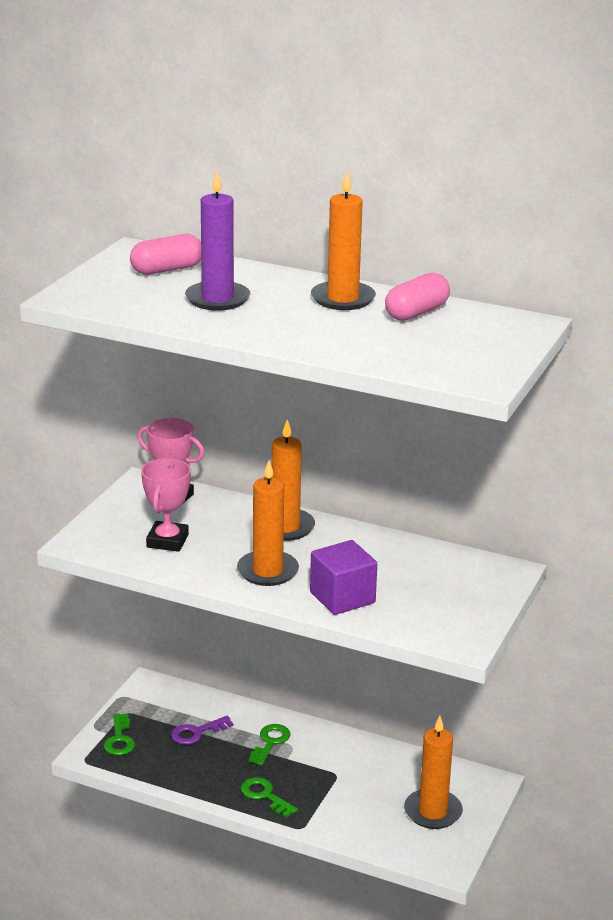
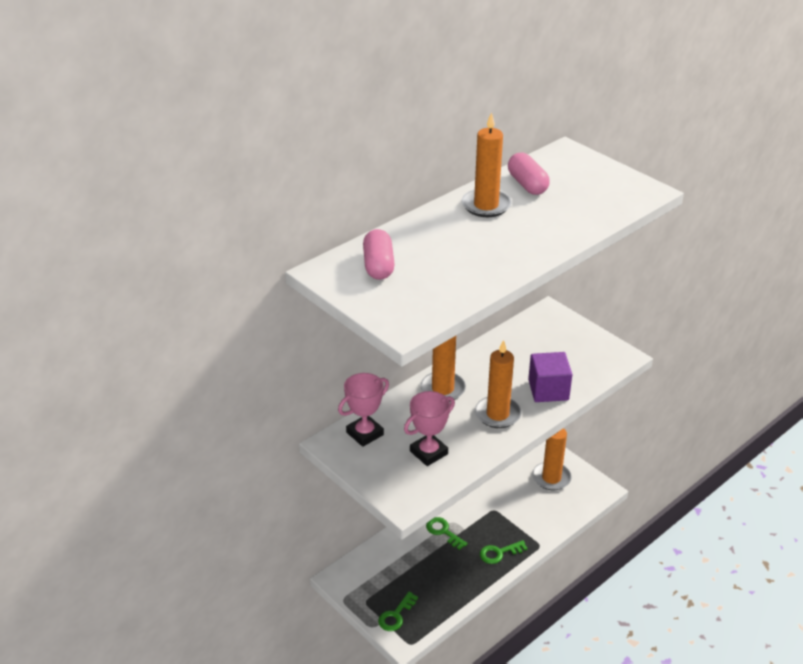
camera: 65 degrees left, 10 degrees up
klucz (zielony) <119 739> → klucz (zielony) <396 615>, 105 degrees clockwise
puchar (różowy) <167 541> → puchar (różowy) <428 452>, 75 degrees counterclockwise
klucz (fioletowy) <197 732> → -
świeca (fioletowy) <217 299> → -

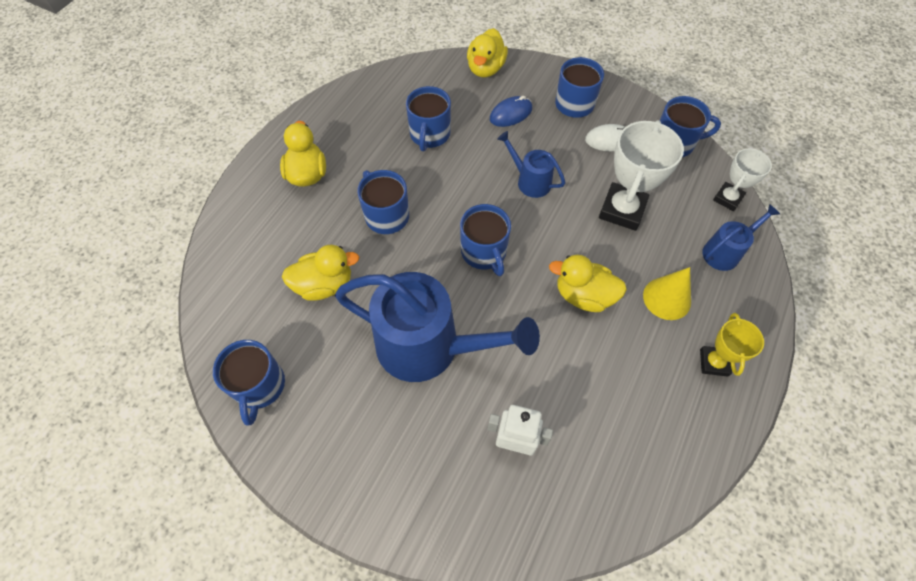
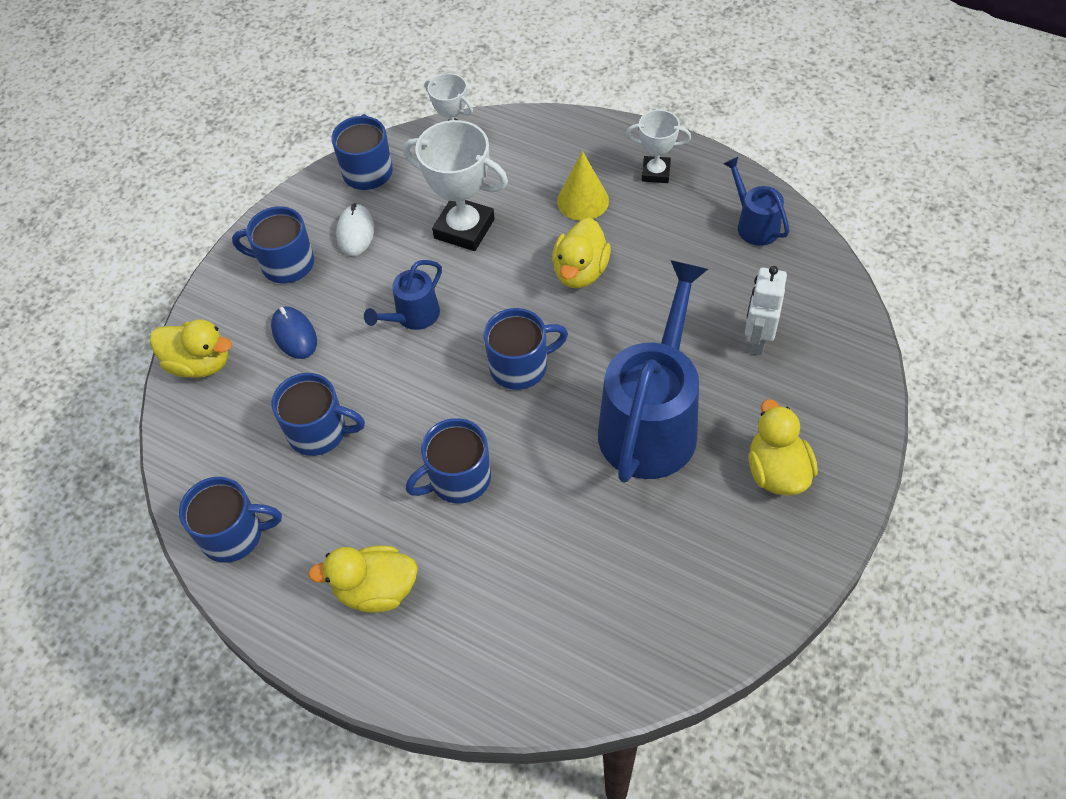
camera: 85 degrees left, 5 degrees down
kubek (niebieski) <259 386> → kubek (niebieski) <234 535>, moved
kaczka (żółty) <324 285> → kaczka (żółty) <777 471>, moved
puchar (żółty) <713 362> → puchar (biały) <656 172>
konewka (niebieski) <725 252> → konewka (niebieski) <754 224>, moved

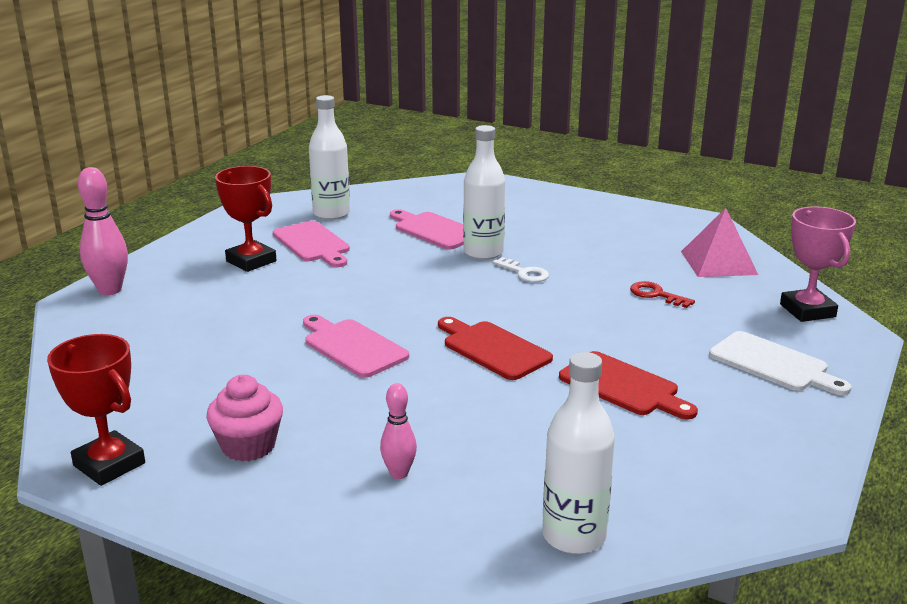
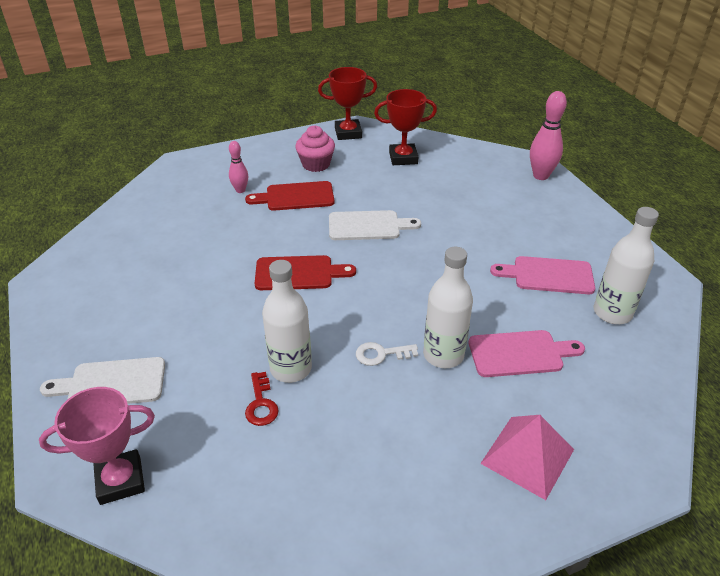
camera: 130 degrees right, 15 degrees up
puchar (czerwony) <251 261> → puchar (czerwony) <403 158>, moved
deska do krojenia (różowy) <352 347> → deska do krojenia (biały) <368 226>
butelka (biały) <574 536> → butelka (biały) <291 368>, moved
deska do krojenia (czerwony) <623 386> → deska do krojenia (czerwony) <296 197>, moved
klucz (czerwony) <656 295> → klucz (czerwony) <261 404>, 90 degrees clockwise
piramida (różowy) <718 262> → piramida (różowy) <527 456>, moved
puchar (różowy) <807 310> → puchar (różowy) <120 480>, 45 degrees counterclockwise

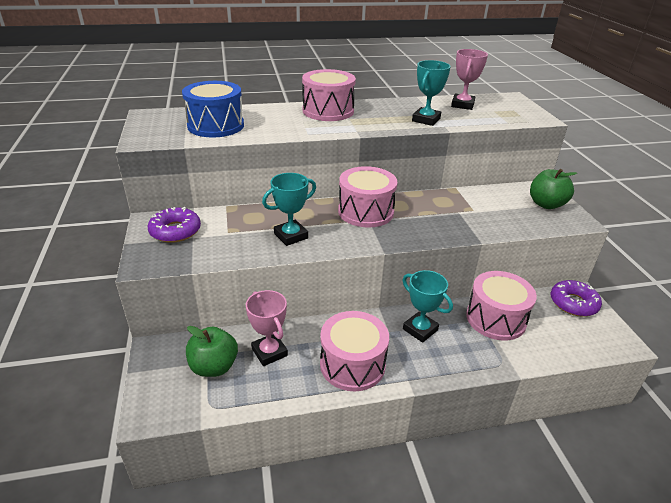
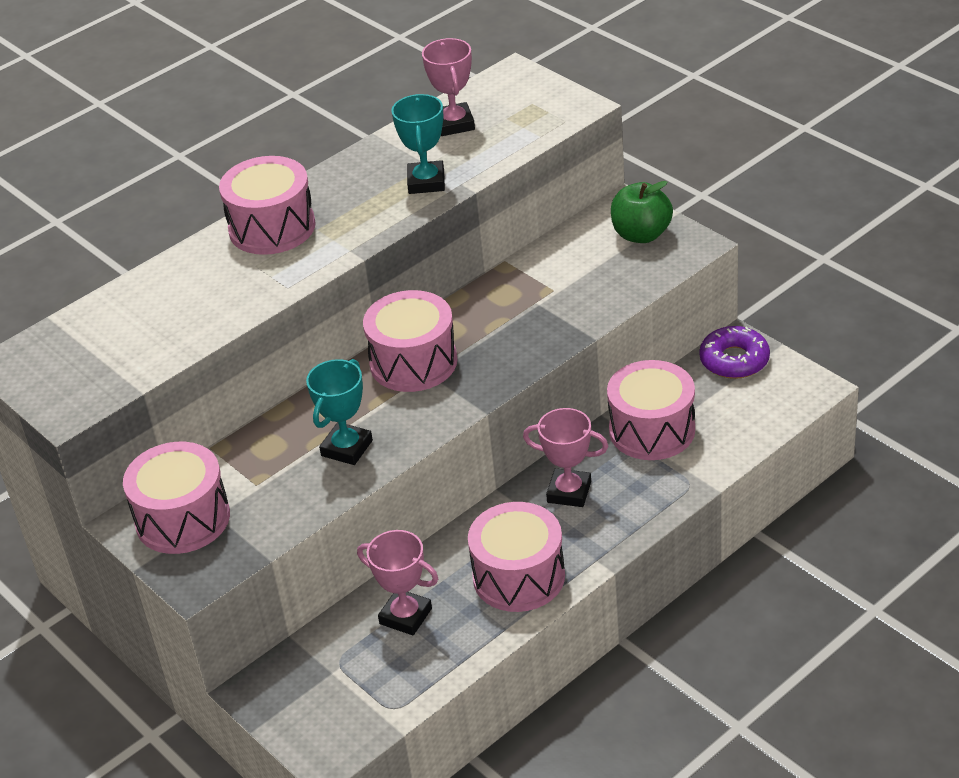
camera: 25 degrees left, 5 degrees up
donut (fioletowy) <175 231> → bęben (różowy) <183 519>
bęben (niebieski) <216 126> → -
jabłko (zielony) <214 367> → -
puchar (turkusowy) <420 329> → puchar (różowy) <569 492>

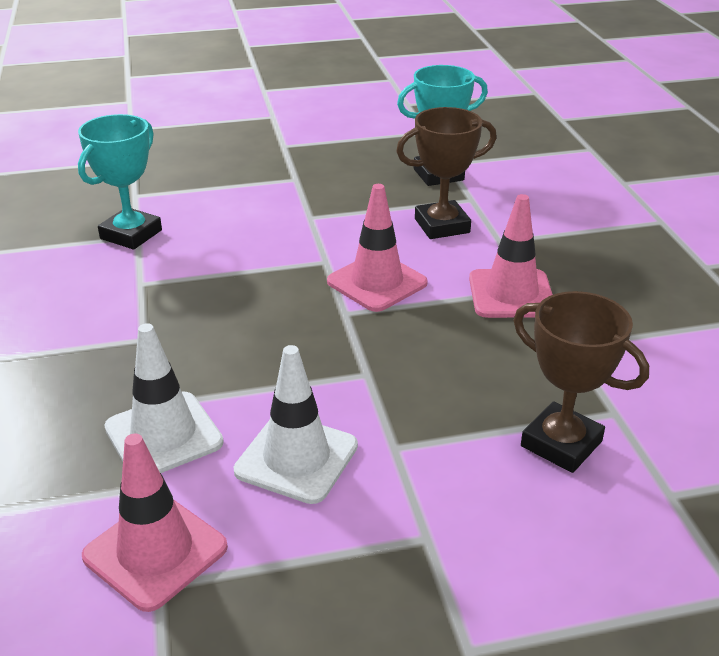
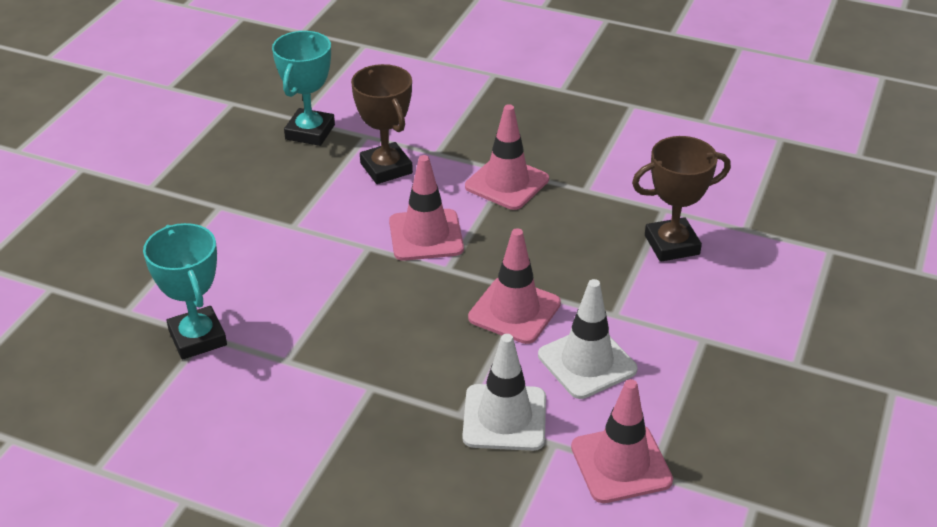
camera: 55 degrees left, 5 degrees up
puchar (brązowy) <442 226> → puchar (brązowy) <386 168>, 45 degrees counterclockwise
- → pachołek (różowy) <514 311>

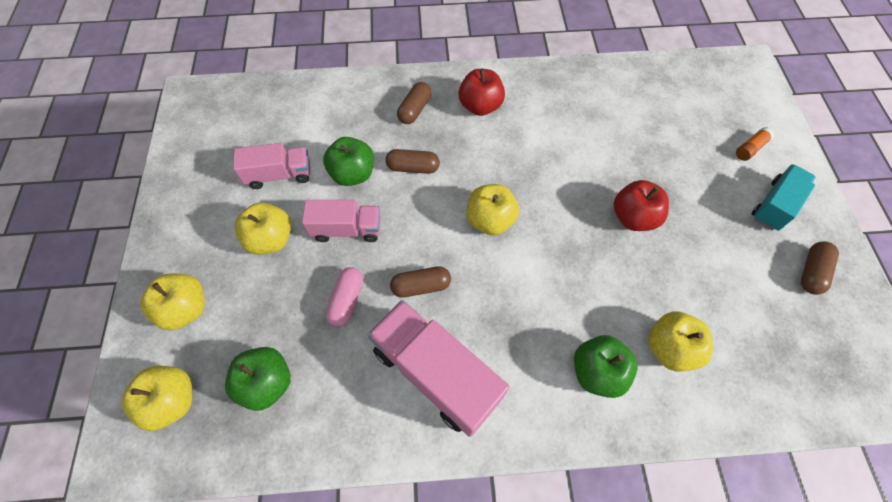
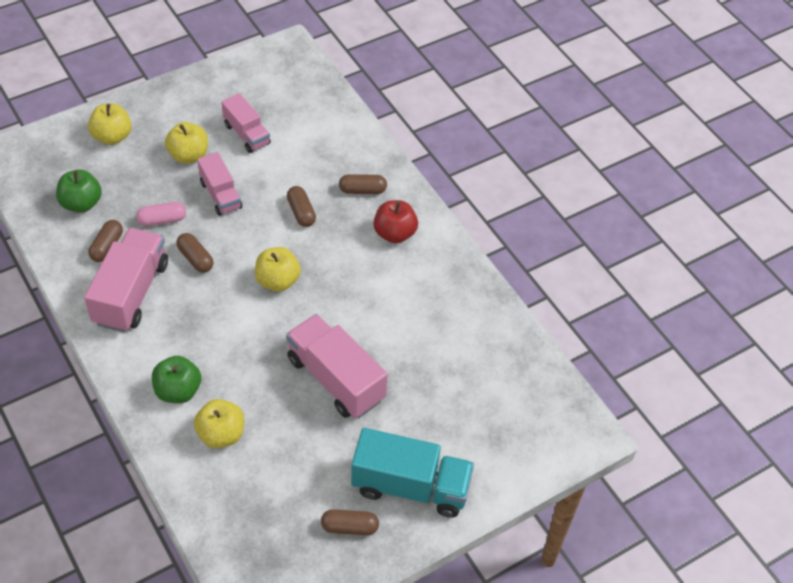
camera: 60 degrees right, 10 degrees down
jabłko (żółty) <172 401> → -
jabłko (zielony) <353 174> → -
jabłko (czerwony) <633 217> → ciężarówka (różowy) <335 379>
klej w sztyfcie (pomarańczowy) <750 148> → -
ciężarówka (turkusowy) <774 205> → ciężarówka (turkusowy) <410 486>, x1.65
- → kapsułka (brązowy) <107 247>

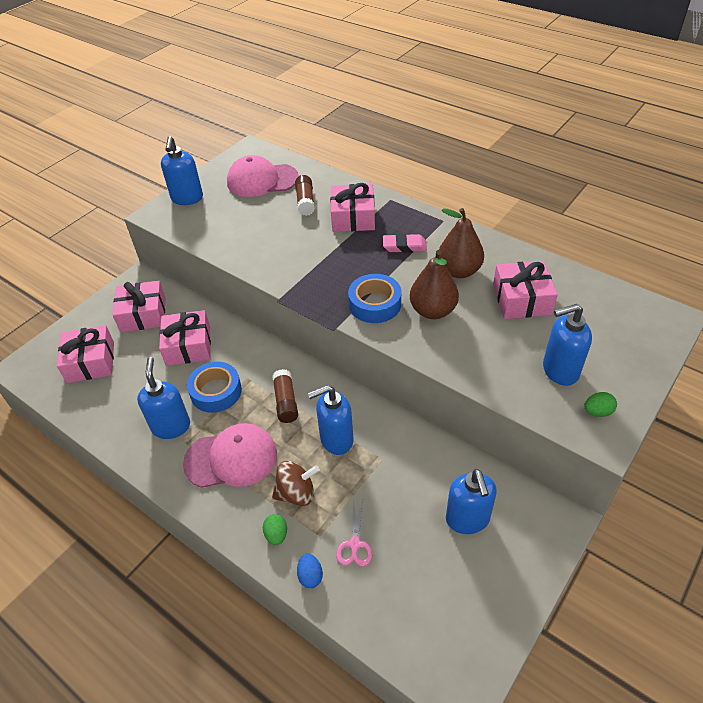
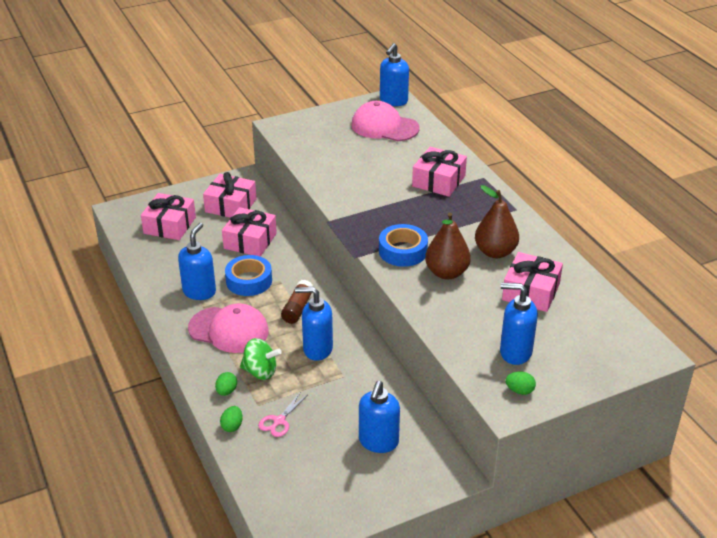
camera: 25 degrees right, 10 degrees down
dozownik mydła (niebieski) <187 199> → dozownik mydła (niebieski) <393 101>, moved
bączek (brązowy) <296 493> → bączek (zielony) <260 372>
klej w sztyfcie (brązowy) <305 201> → -
jajko (niebieski) <310 576> → jajko (zielony) <232 426>
gumka do mazania (różowy) <404 246> → -

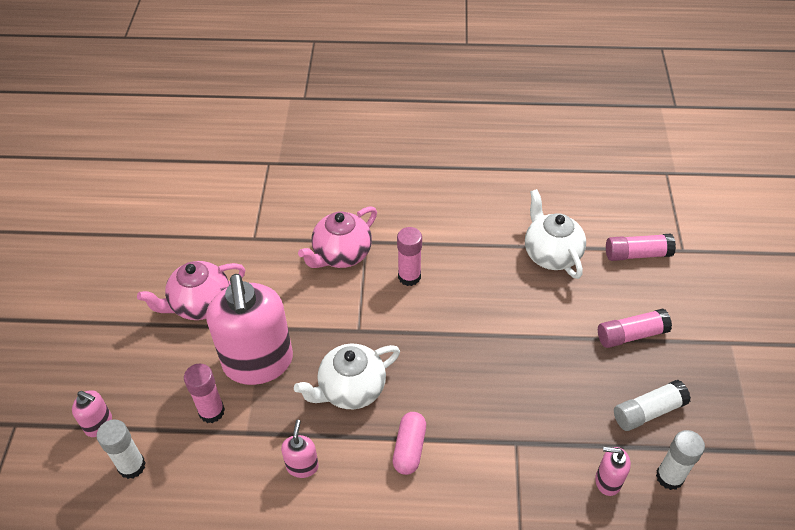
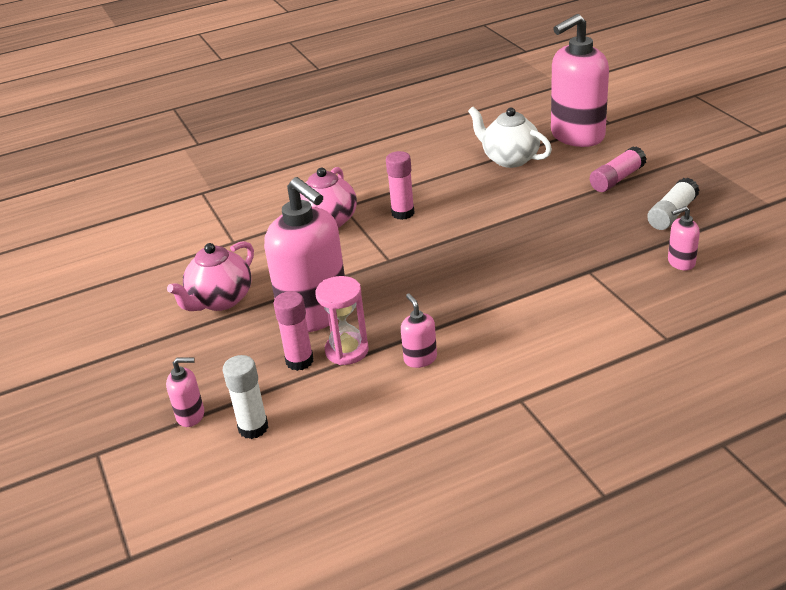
camera: 25 degrees left, 15 degrees down
imbryk (biały) <351 389> → -
kapsułka (różowy) <409 448> → -
klej w sztyfcie (różowy) <637 254> → dozownik mydła (różowy) <577 136>
klej w sztyfcie (biały) <669 477> → -
- → klepsydra (różowy) <347 351>

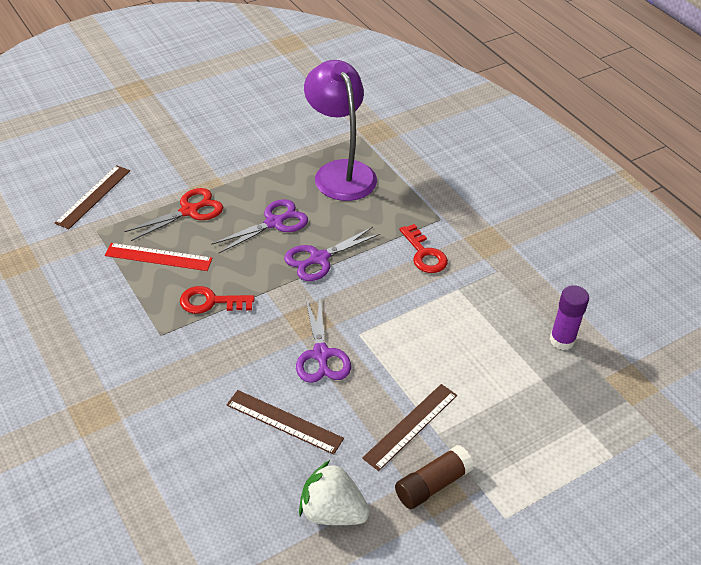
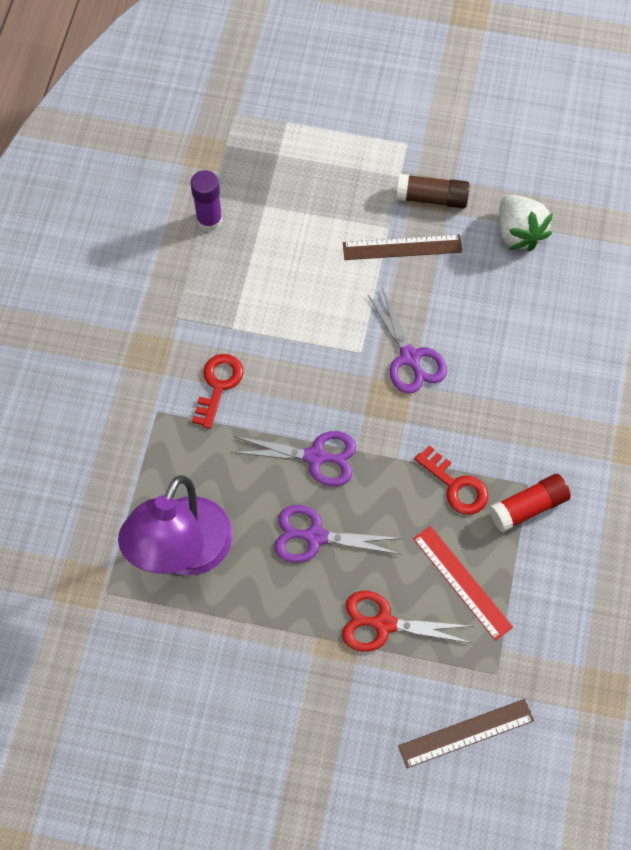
camera: 135 degrees left, 20 degrees up
linijka (brązowy) <284 422> → -
nożyczki (fioletowy) <321 354> → nożyczki (fioletowy) <410 357>, 120 degrees clockwise
- → klej w sztyfcie (czerwony) <528 507>

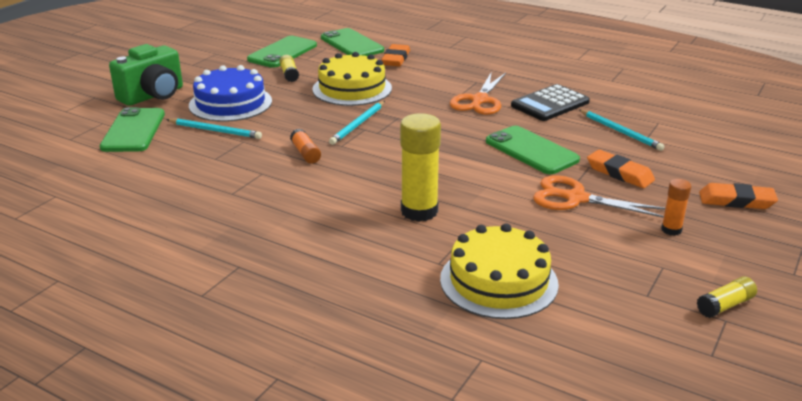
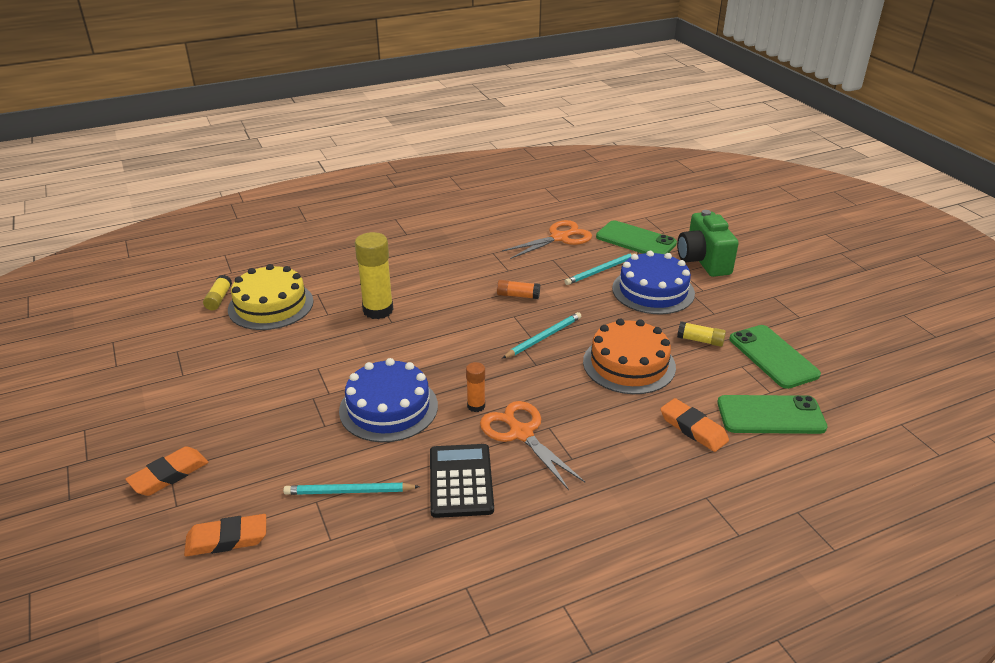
camera: 125 degrees right, 5 degrees up
tort (żółty) <352 89> → tort (pomarańczowy) <629 364>
ołówek (turkusowy) <358 124> → ołówek (turkusowy) <543 337>, 75 degrees clockwise
telefon (zielony) <531 151> → tort (niebieski) <388 408>
nożyczki (pomarańczowy) <576 198> → nożyczki (pomarańczowy) <559 238>, moved
gumka do mazania (pomarańczowy) <619 173> → gumka do mazania (pomarańczowy) <227 539>, moved
klej w sztyfcie (pomarańczowy) <671 230> → klej w sztyfcie (pomarańczowy) <476 406>, moved
klej w sztyfcie (żółty) <725 305> → klej w sztyfcie (żółty) <219 299>, moved

